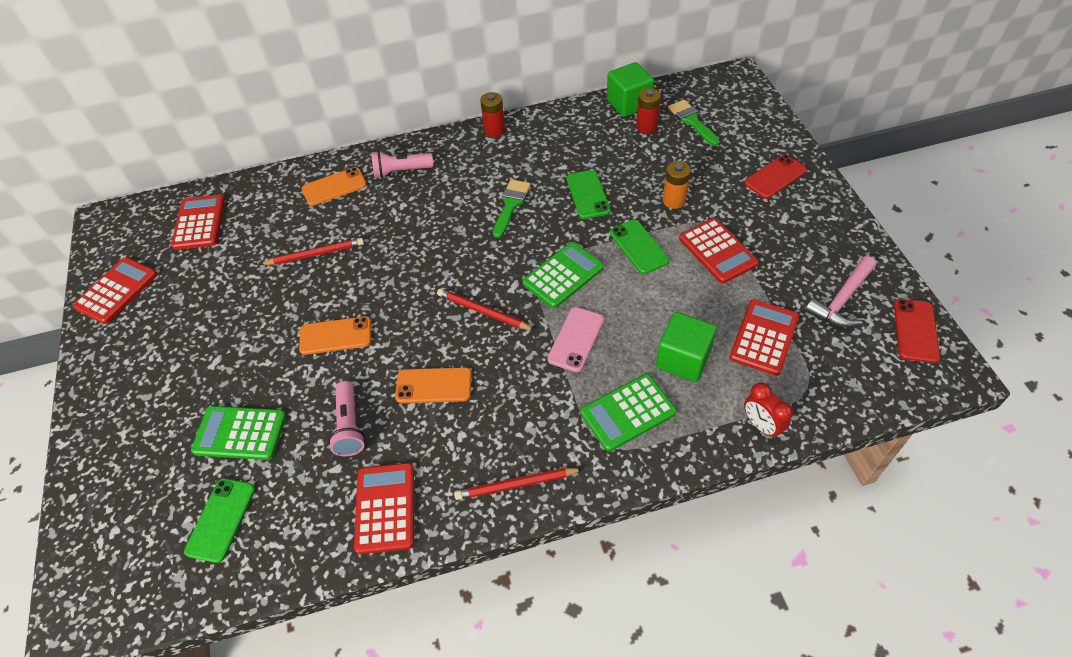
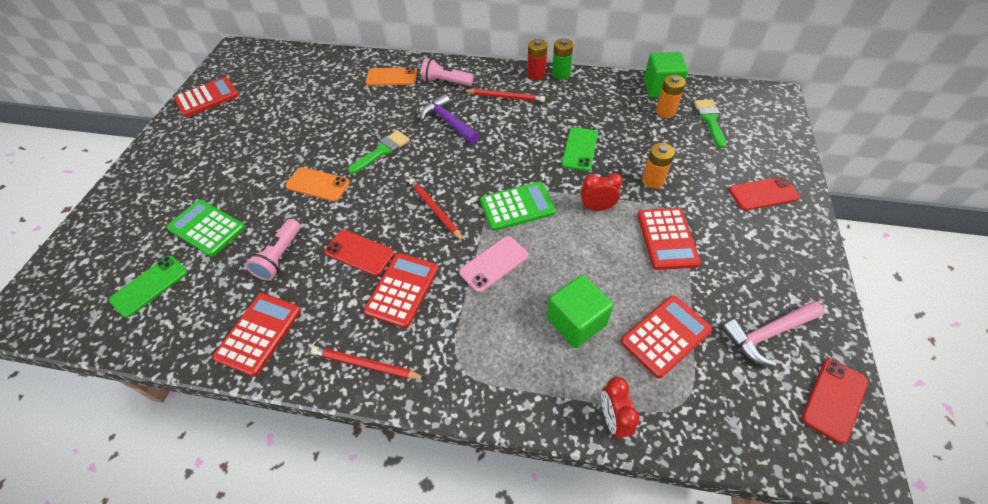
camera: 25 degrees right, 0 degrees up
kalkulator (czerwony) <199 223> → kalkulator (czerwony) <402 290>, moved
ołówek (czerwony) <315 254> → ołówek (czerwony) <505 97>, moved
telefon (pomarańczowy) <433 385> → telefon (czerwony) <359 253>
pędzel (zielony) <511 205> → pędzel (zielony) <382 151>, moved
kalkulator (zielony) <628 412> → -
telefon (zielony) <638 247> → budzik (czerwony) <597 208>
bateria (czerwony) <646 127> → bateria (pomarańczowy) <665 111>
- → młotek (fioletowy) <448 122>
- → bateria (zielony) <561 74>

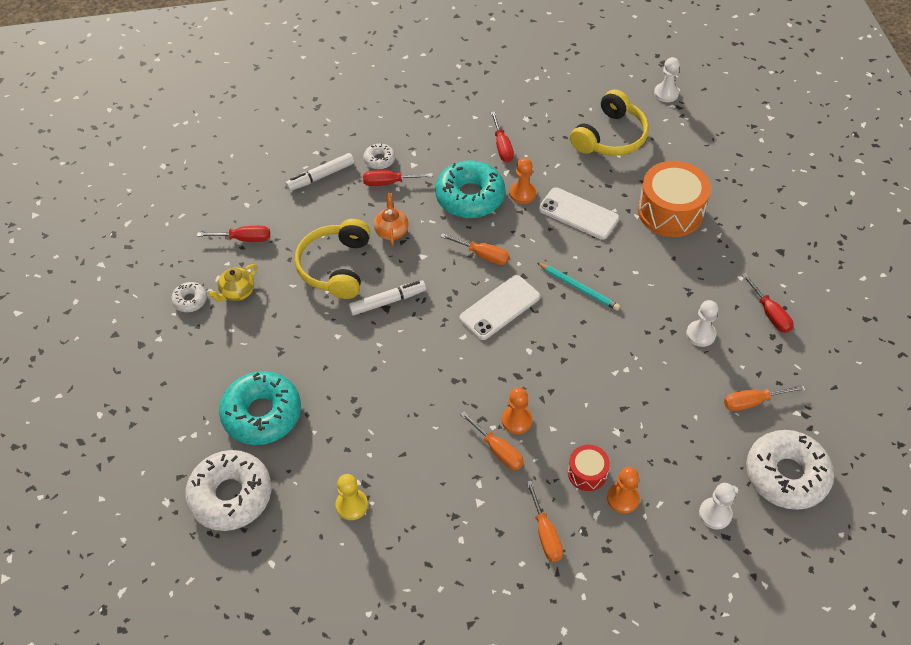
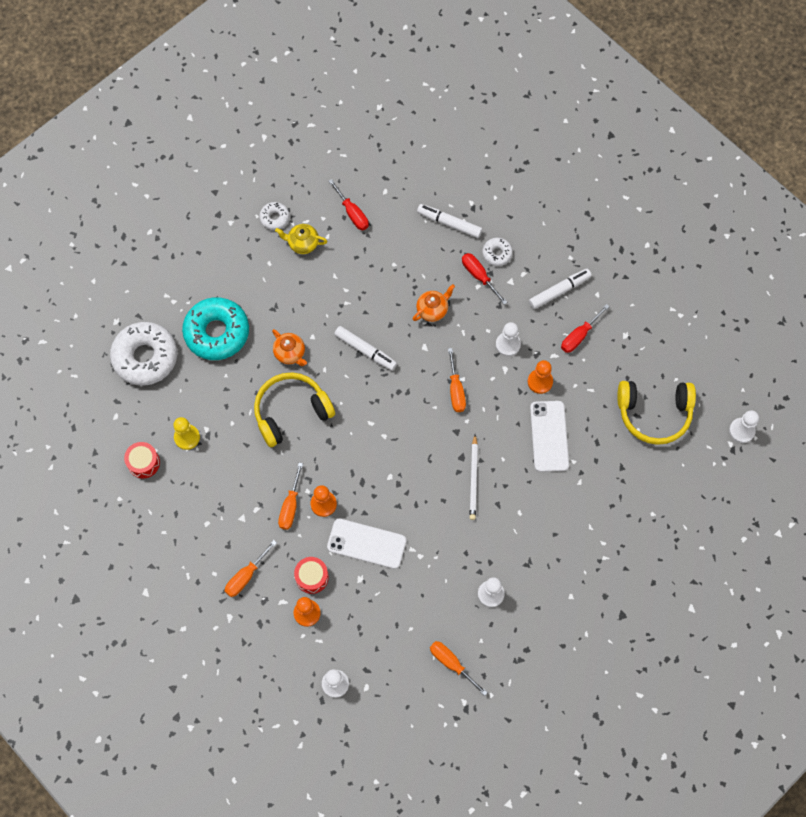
camera: 55 degrees right, 15 degrees up
słuchawki (żółty) <336 267> → słuchawki (żółty) <291 412>, moved
donut (turkusowy) <470 197> → pionek (biały) <508 344>
telefon (biały) <500 308> → telefon (biały) <366 544>, moved
ołówek (turkusowy) <579 288> → ołówek (biały) <473 479>
bęben (pomarańczowy) <670 211> → -
śrubokręt (czerwony) <770 313> → -
donut (biały) <786 475> → -
- → bęben (czerwony) <143 463>
- → imbryk (pomarańczowy) <290 353>
- → flamaster (biały) <559 291>

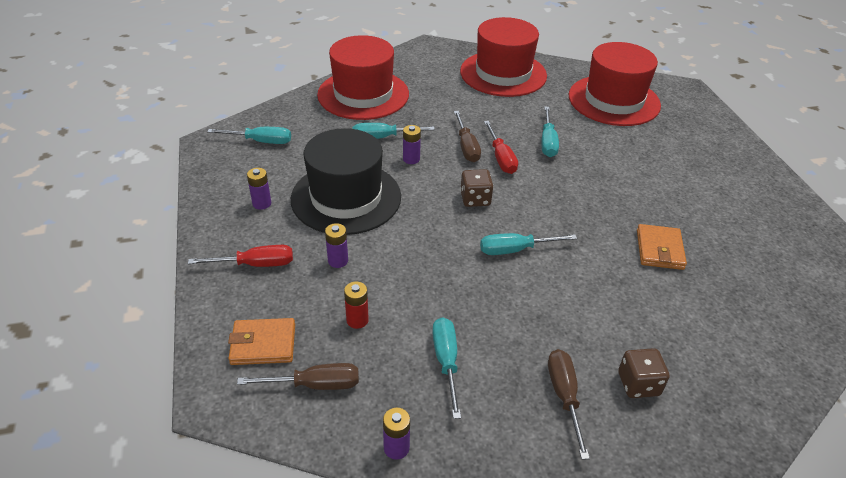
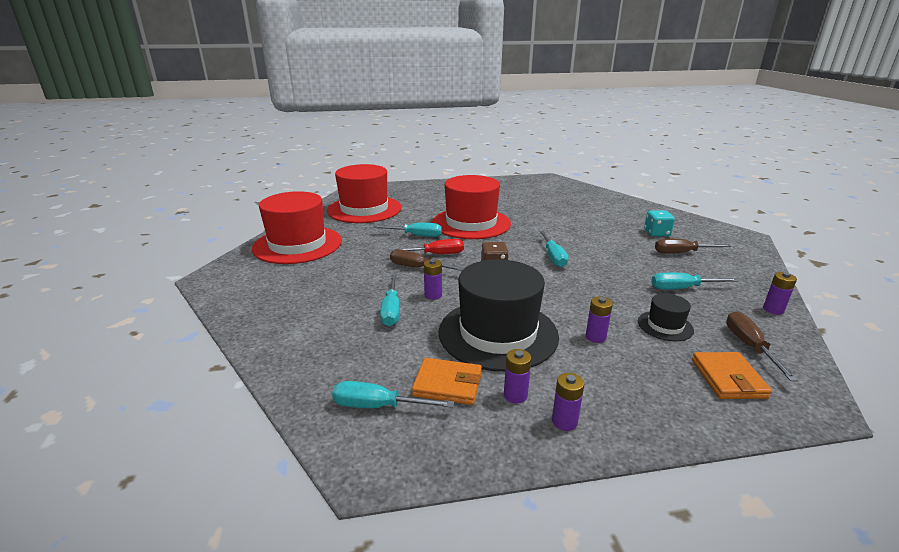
camera: 85 degrees left, 15 degrees down
śrubokręt (czerwony) <256 264> → -
śrubokręt (turkusowy) <261 141> → śrubokręt (turkusowy) <378 406>, 90 degrees counterclockwise
kapelusz (czerwony) <363 94> → kapelusz (czerwony) <471 223>, moved
bateria (czerwony) <357 320> → kapelusz (czarny) <665 326>
śrubokręt (brązowy) <466 147> → śrubokręt (brązowy) <417 268>, 150 degrees counterclockwise
kostka do gry (brązowy) <638 384> → kostka do gry (turkusowy) <656 233>
portfel (pomarańczowy) <659 250> → portfel (pomarańczowy) <447 384>, moved
- → bateria (fioletowy) <564 421>

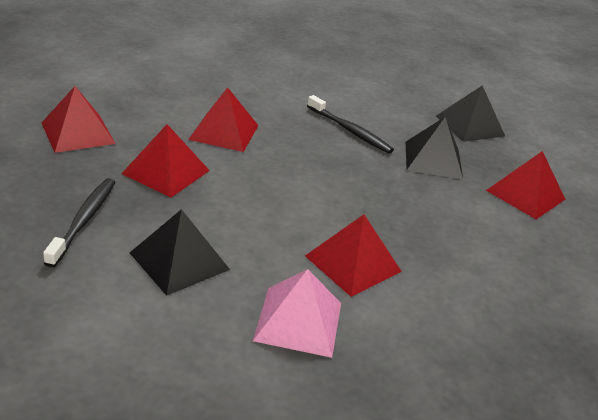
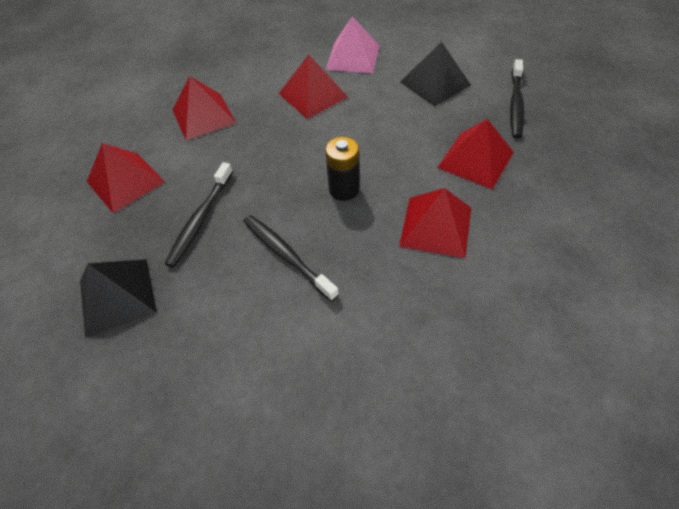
camera: 170 degrees left, 20 degrees up
piramida (czerwony) <78 133> → piramida (czerwony) <203 116>, moved
piramida (czarny) <433 159> → szczoteczka do zębów (czarny) <201 219>
- → bateria (czarny) <344 189>

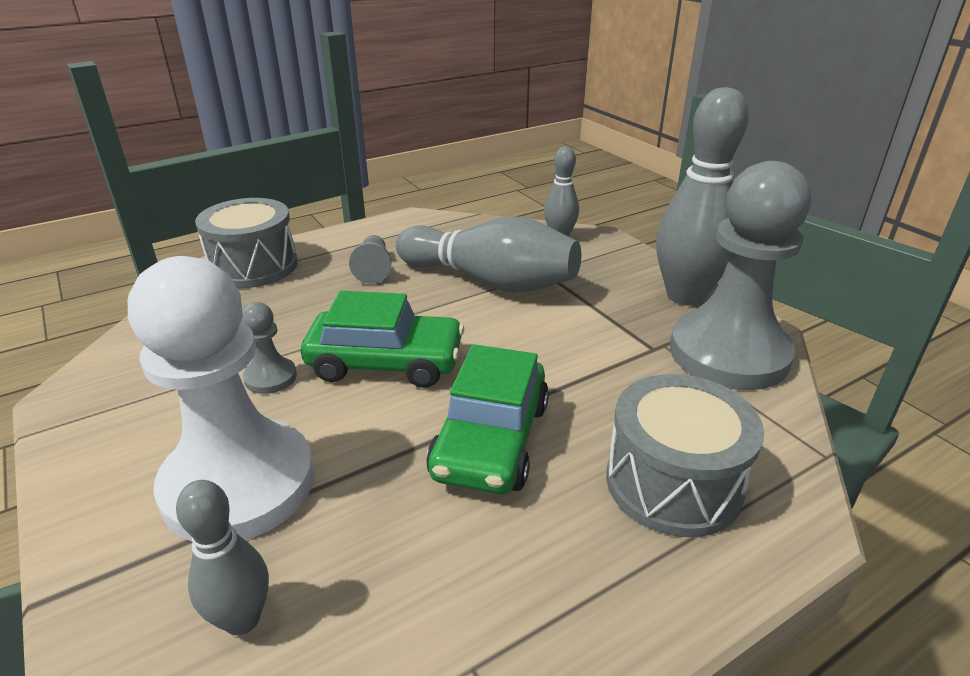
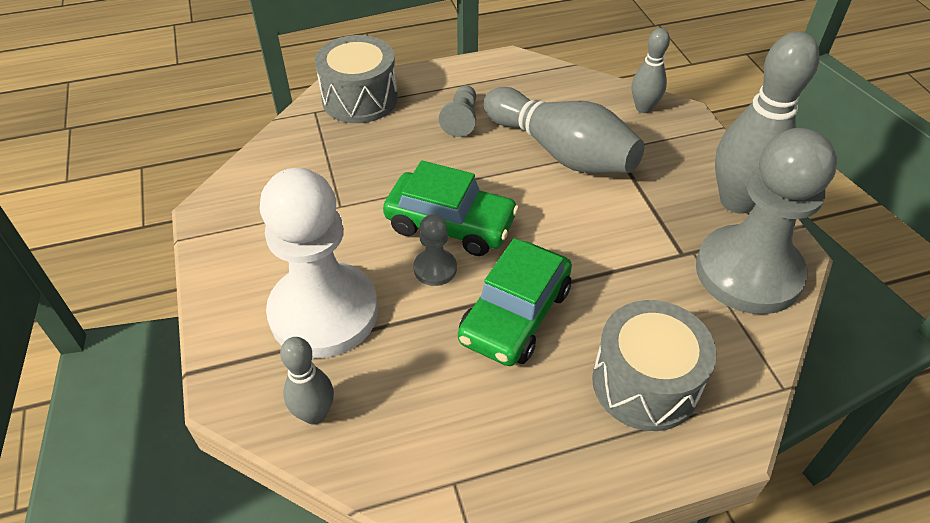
camera: 15 degrees right, 15 degrees up
pionek (szary) <270 377> → pionek (szary) <435 269>, moved

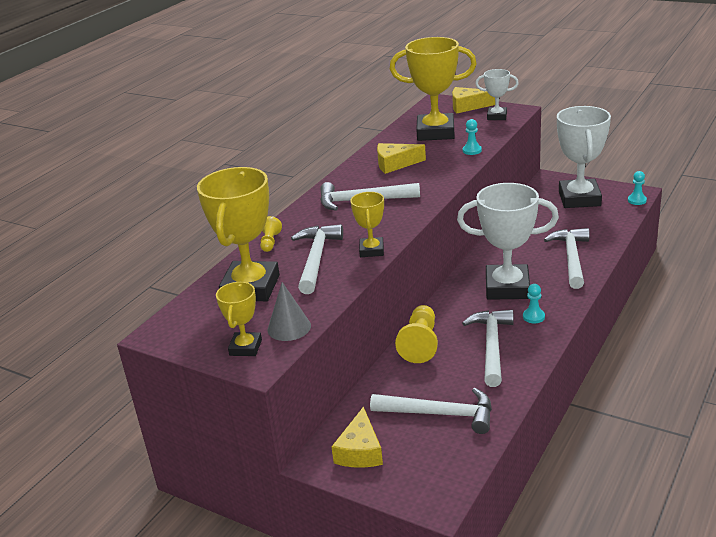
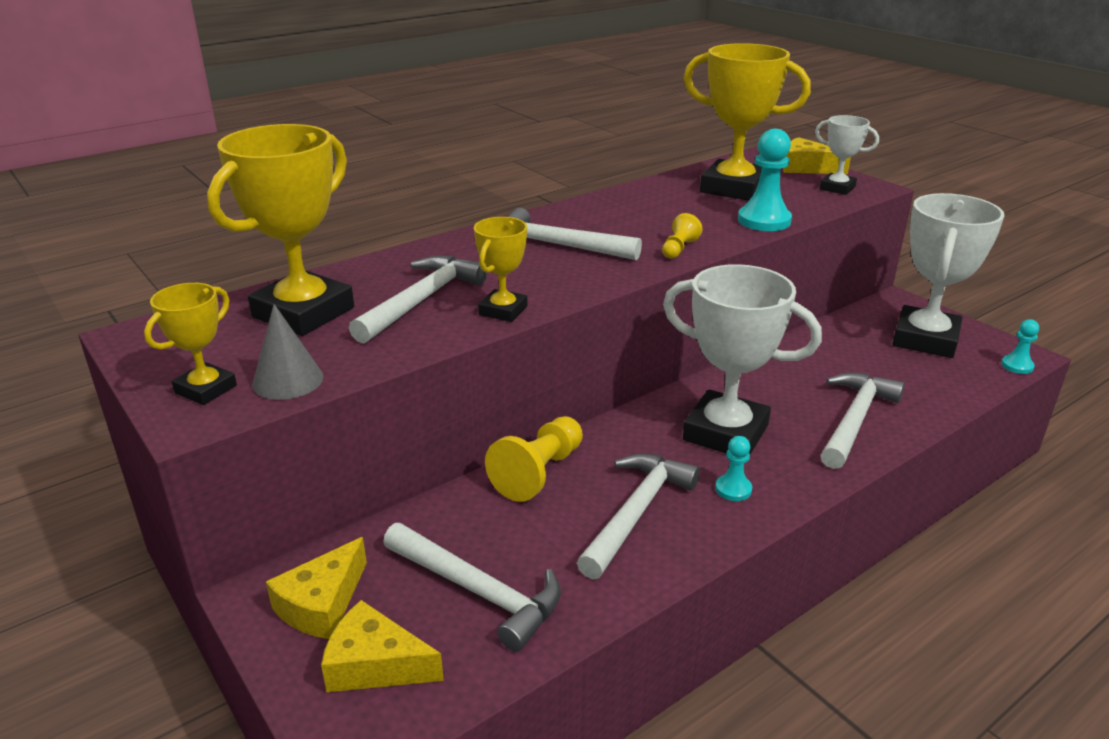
camera: 20 degrees right, 0 degrees up
pionek (żółty) <270 242> → pionek (żółty) <679 249>, moved
ser (żółty) <395 164> → ser (żółty) <375 664>, moved
pionek (turkusowy) <472 150> → pionek (turkusowy) <764 221>, x1.81

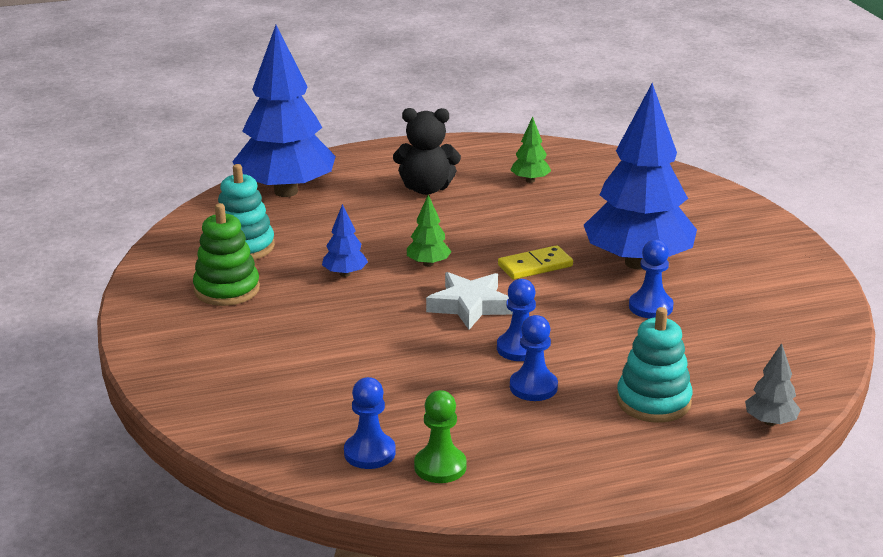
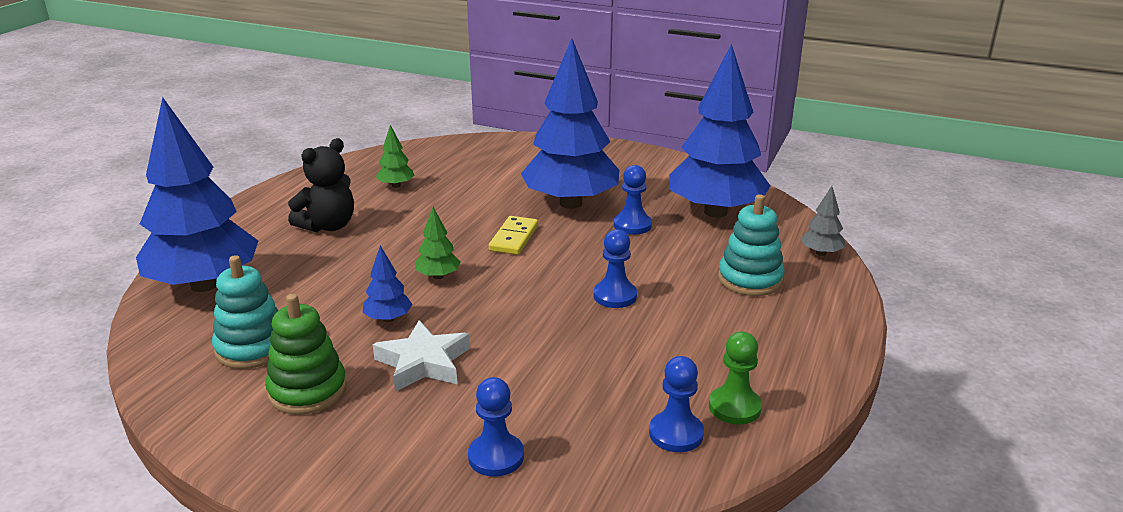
camera: 50 degrees left, 0 degrees up
gwiazda (biały) <470 306> → gwiazda (biały) <423 363>, moved
pionek (niebieski) <533 387> → pionek (niebieski) <496 457>, moved
- → drzewko (niebieski) <715 212>

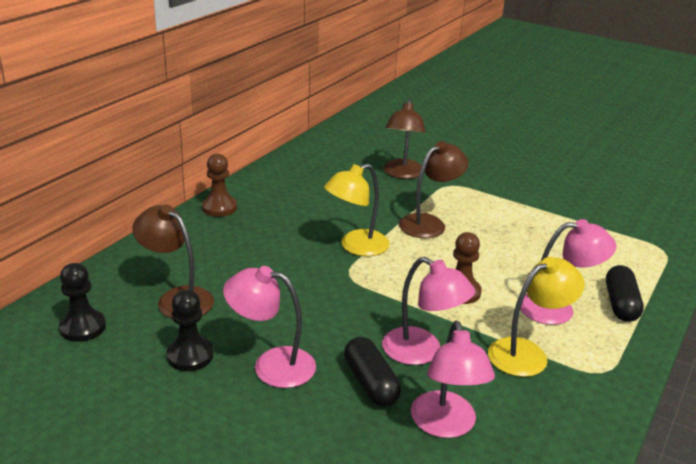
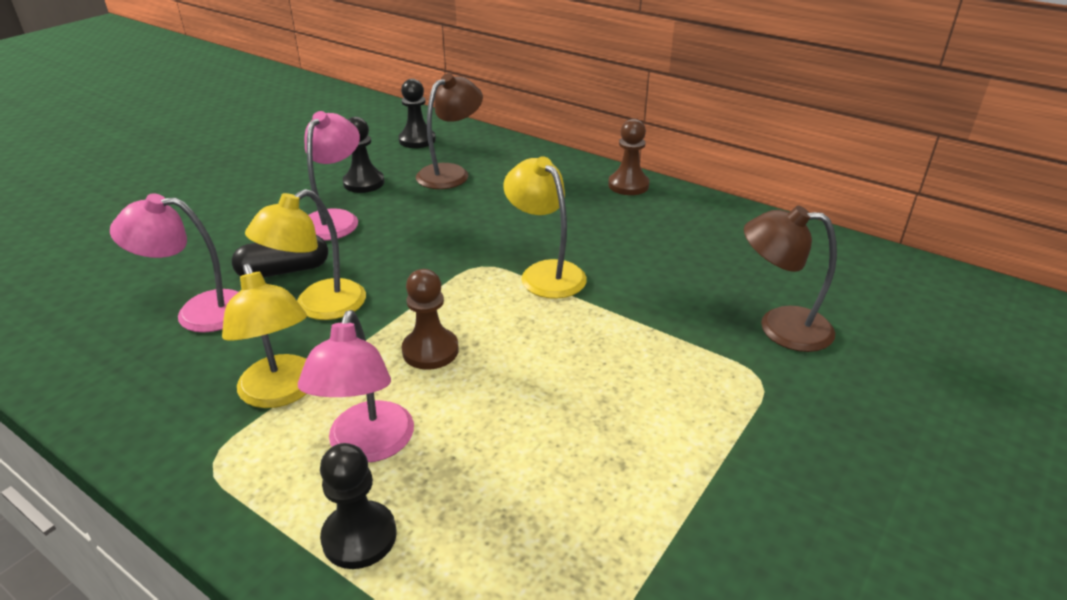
camera: 95 degrees right, 5 degrees up
lampka (różowy) <422 352> → lampka (żółty) <318 307>
lampka (brązowy) <429 223> → -
kapsułka (czarny) <620 304> → pionek (czarny) <359 536>

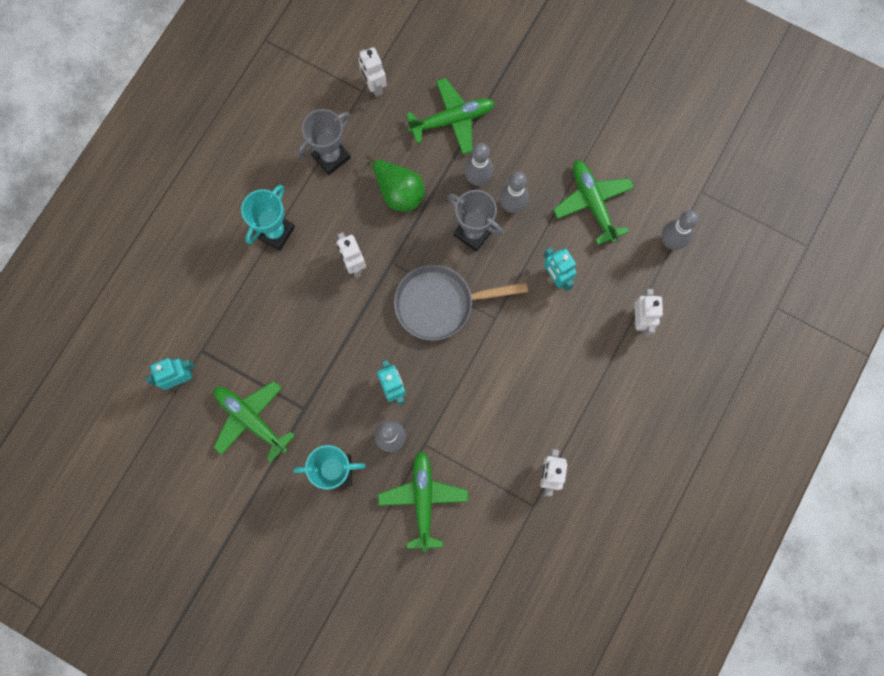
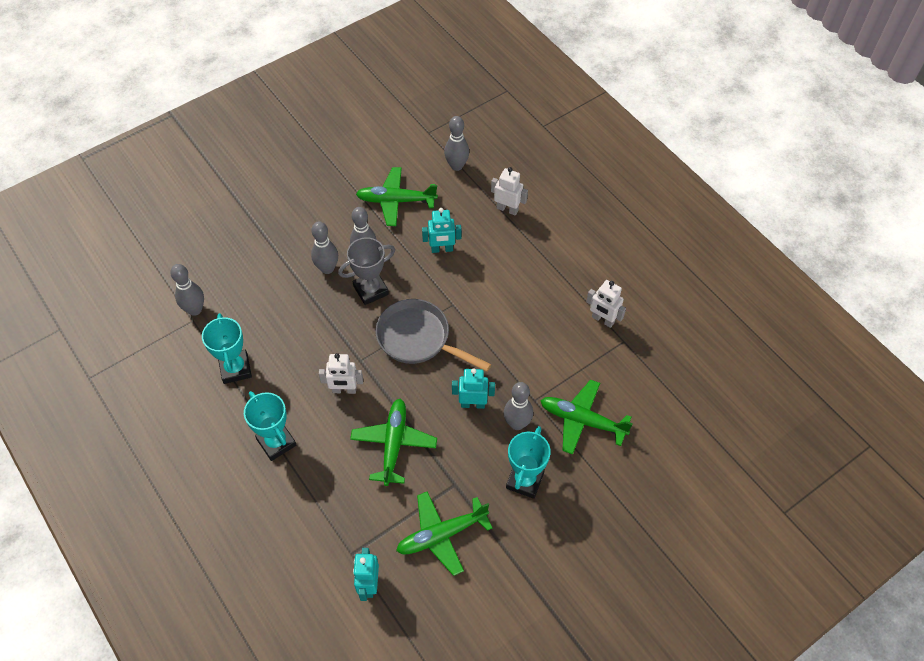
camera: 65 degrees left, 20 degrees down
puchar (szary) <330 156> → puchar (turkusowy) <235 369>
robot (biały) <374 86> → kręgiel (szary) <195 310>
gruszka (zielony) <398 192> → -
patelnia (szary) <440 304> → patelnia (szary) <418 339>, 105 degrees clockwise
samolot (zielony) <452 120> → samolot (zielony) <394 444>, moved

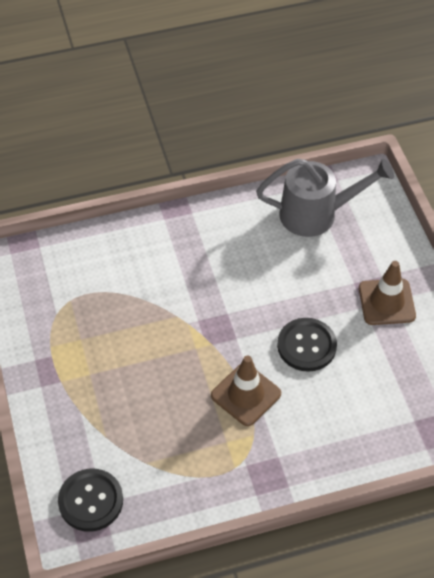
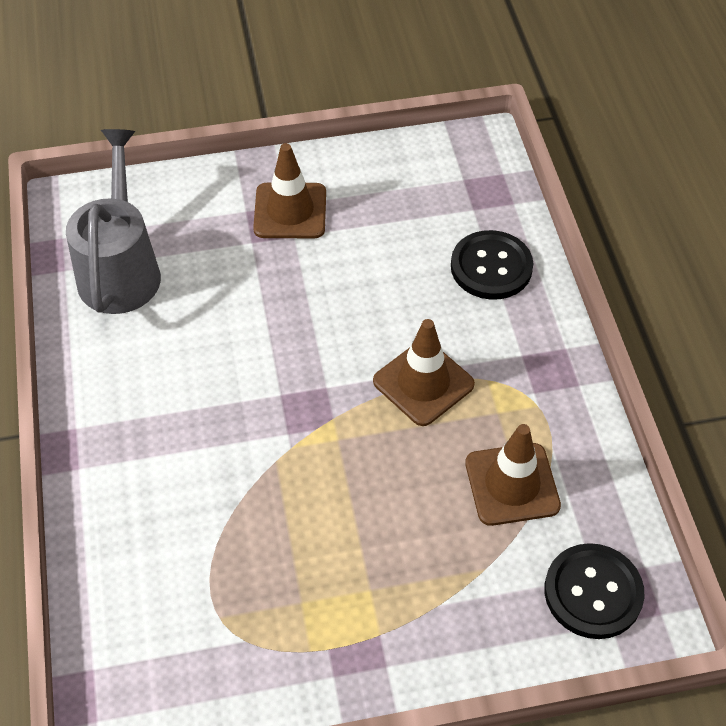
camera: 85 degrees left, 0 degrees up
guzik (czarny) <306 346> → guzik (czarny) <491 267>, moved
- → pachołek (brązowy) <512 484>

